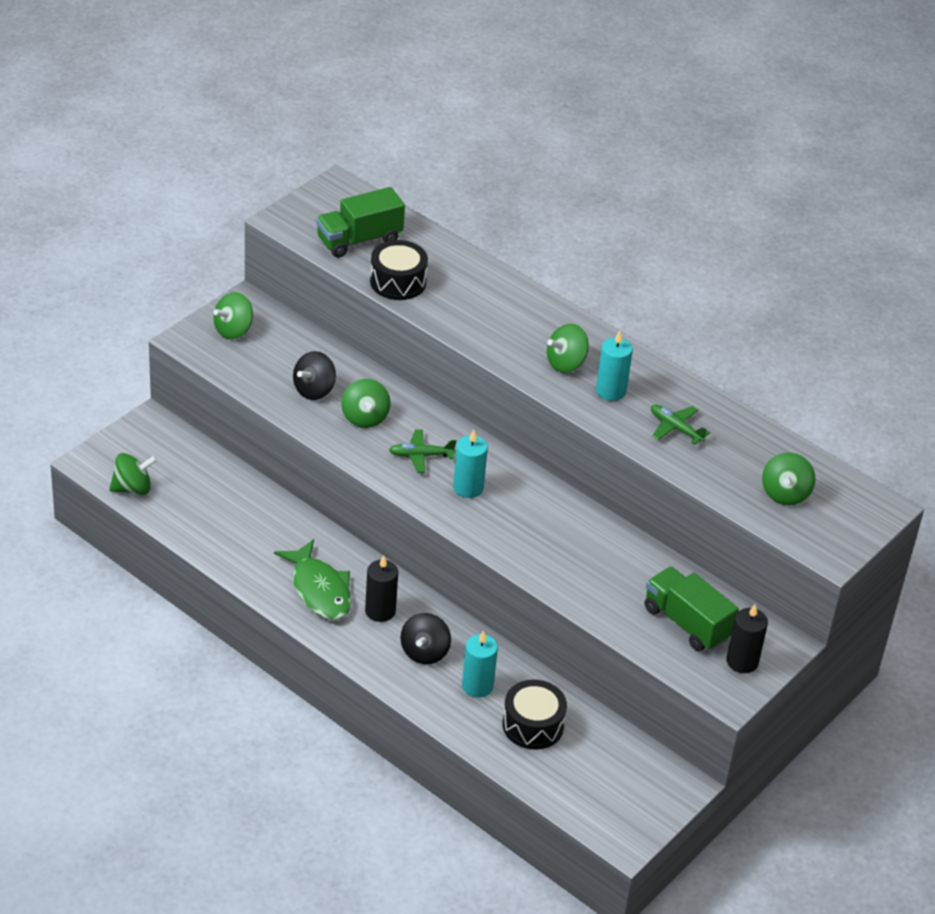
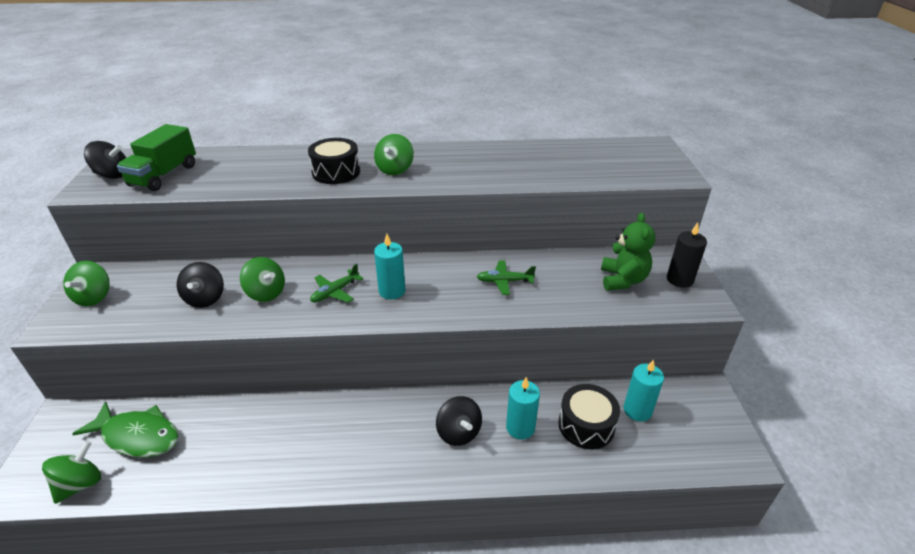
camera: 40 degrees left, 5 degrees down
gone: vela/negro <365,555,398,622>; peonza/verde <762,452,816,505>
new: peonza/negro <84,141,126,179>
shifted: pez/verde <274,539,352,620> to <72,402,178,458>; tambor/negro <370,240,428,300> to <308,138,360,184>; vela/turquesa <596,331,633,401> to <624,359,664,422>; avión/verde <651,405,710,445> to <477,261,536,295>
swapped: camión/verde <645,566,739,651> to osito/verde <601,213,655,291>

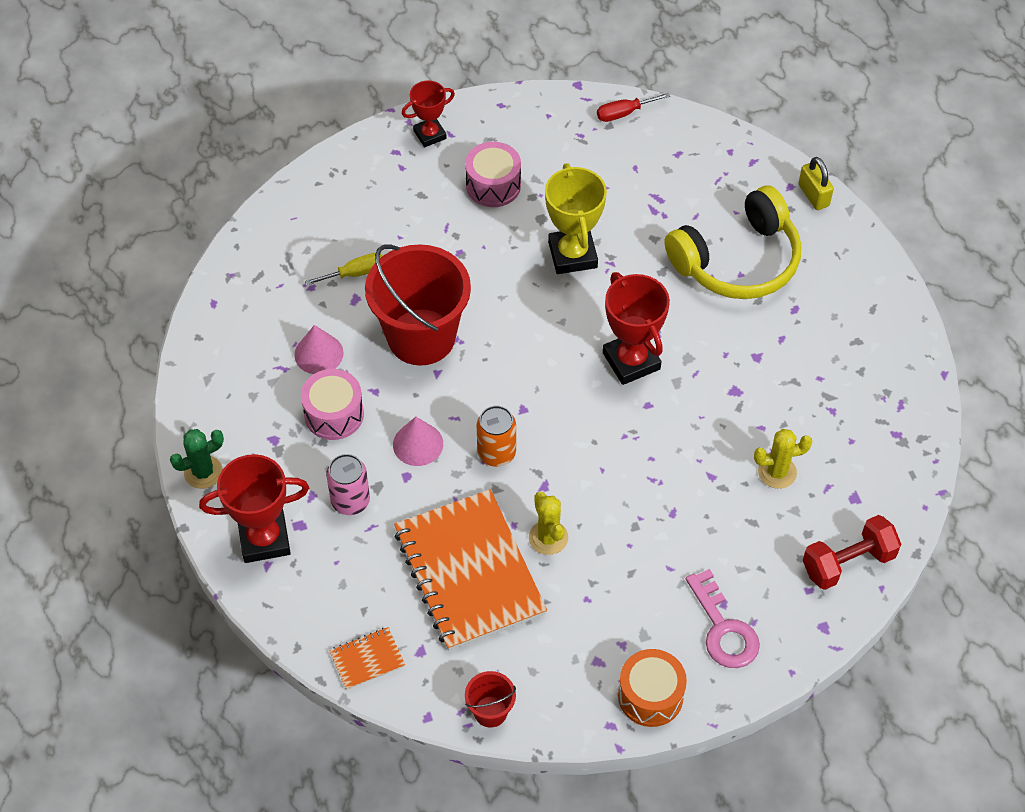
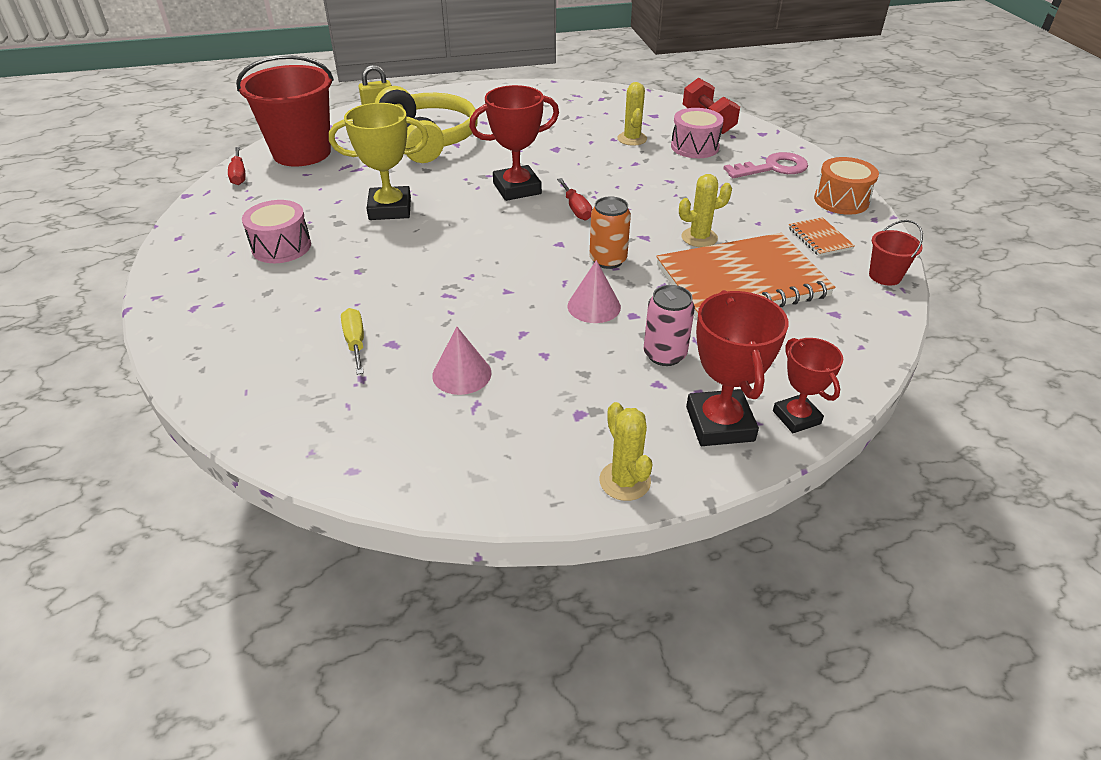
camera: 85 degrees left, 15 degrees down
new: destornillador/rojo <557,178,592,220>
shifted: tambor/rosa <301,369,364,440> to <671,108,724,158>; cuaderno/naranja <329,627,405,690> to <788,217,855,256>; balde/rojo <365,244,471,366> to <236,55,334,166>; trofeo/rojo <402,80,455,147> to <773,338,843,433>
repainted: cactus/verde <170,429,224,489> to cactus/amarillo <599,402,653,501>

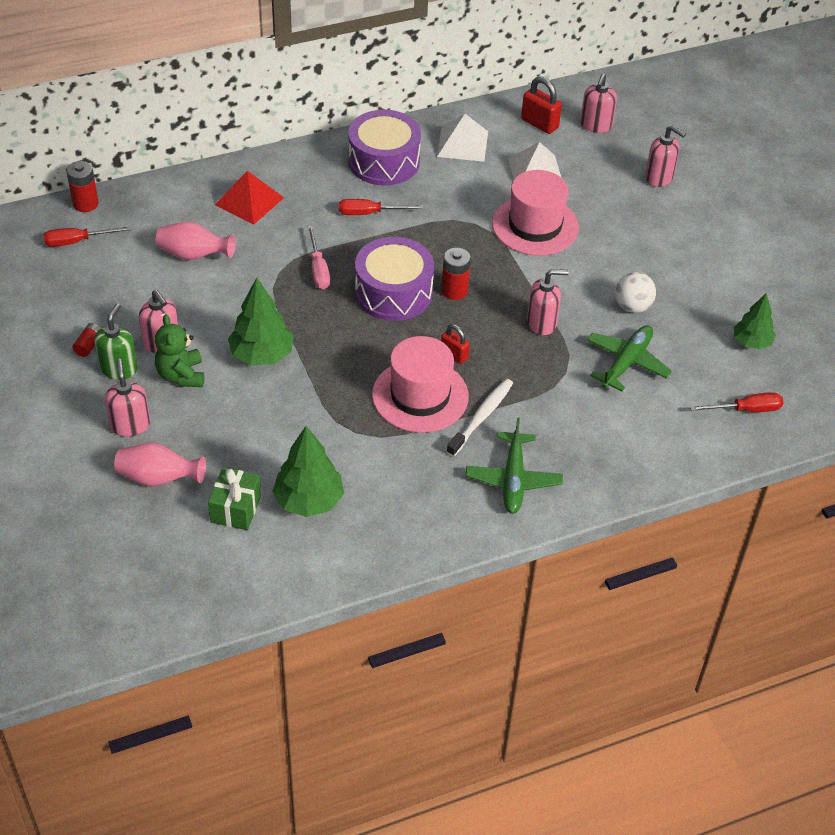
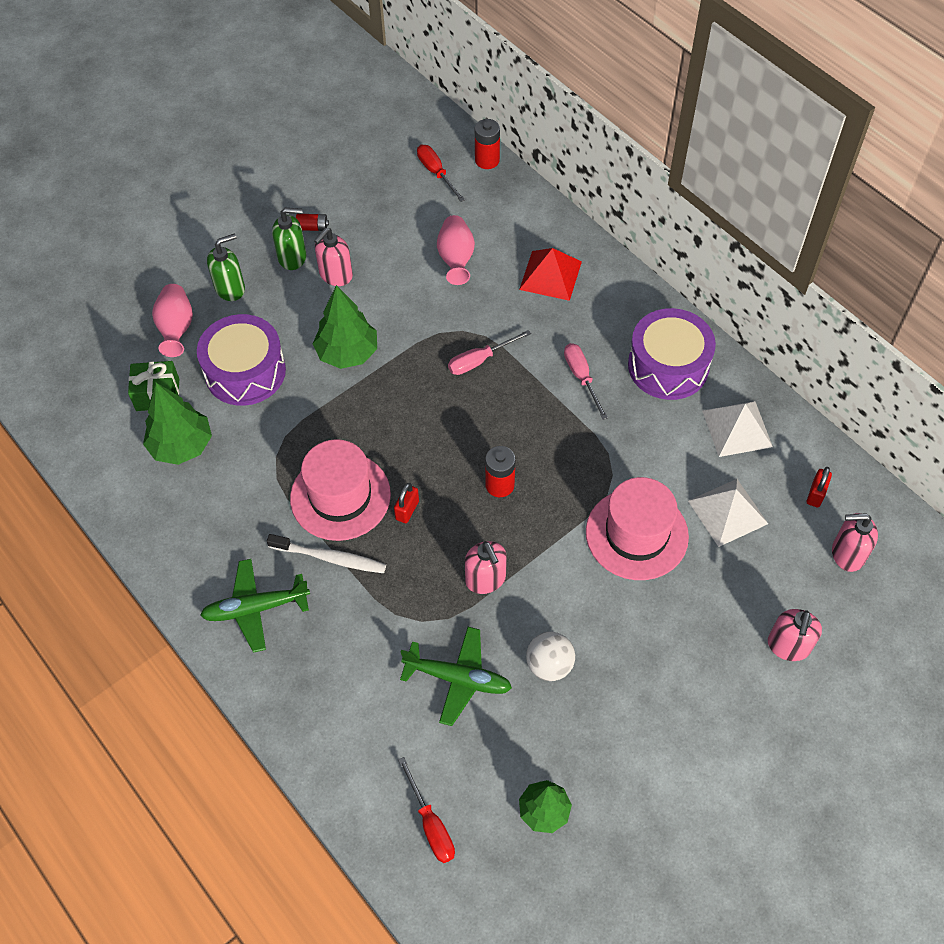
camera: 75 degrees right, 10 degrees up
gone: osito/verde <155,315,204,387>
shifted: tambor/morado <355,237,434,321> to <197,314,286,406>
repainted: dispensador de jabón/rosa <105,359,150,437> to dispensador de jabón/verde <207,233,245,301>; destornillador/rojo <339,199,424,215> to destornillador/rosa <564,343,608,420>
scaled: candado/rojo <521,76,562,134> = <807,467,832,508> x0.65

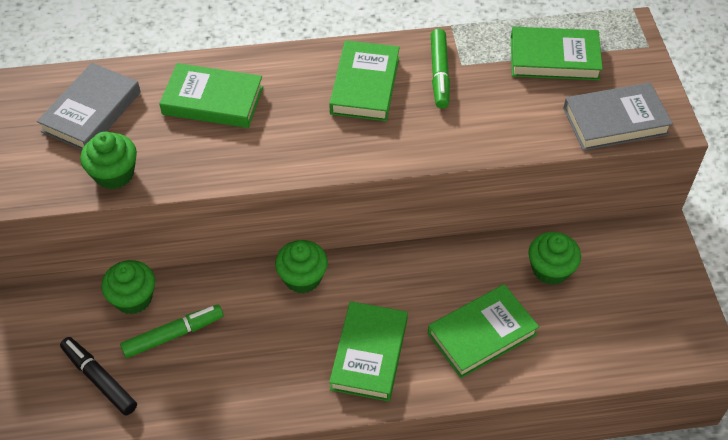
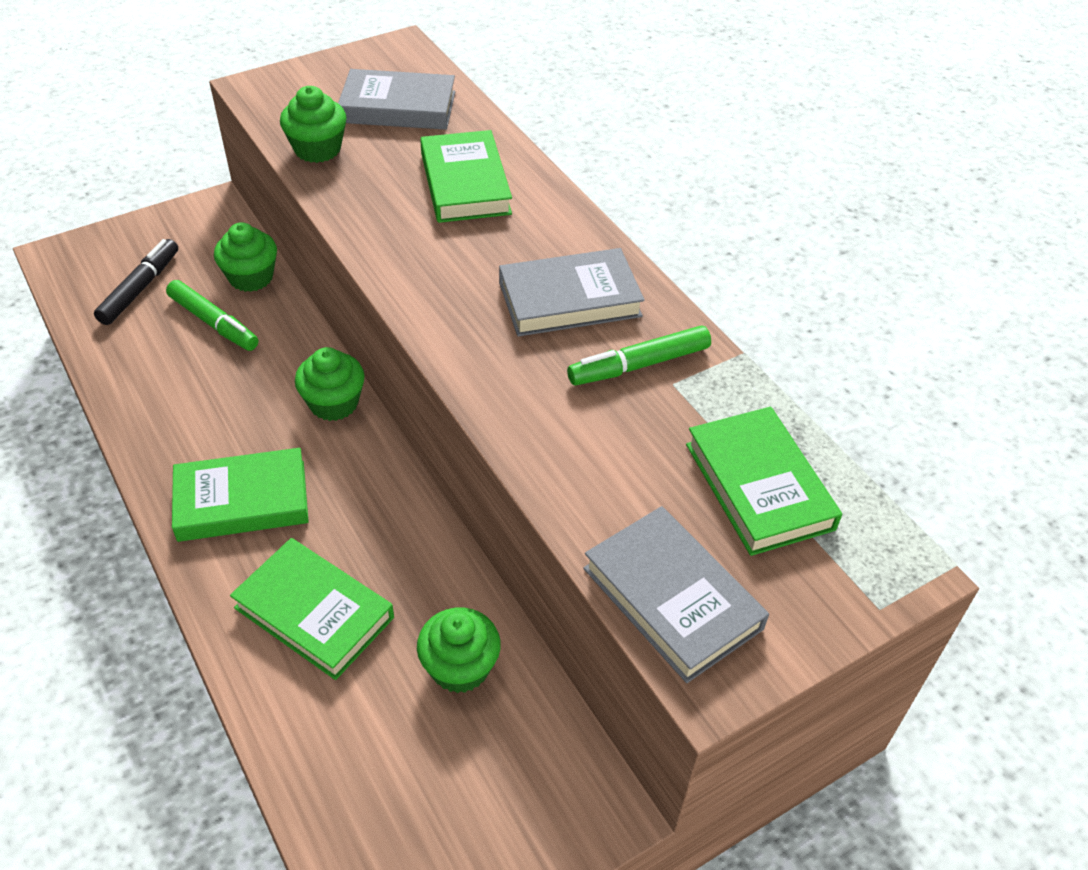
camera: 65 degrees right, 5 degrees down
repainted: libro/verde <329,40,400,121> to libro/gris <499,248,645,337>

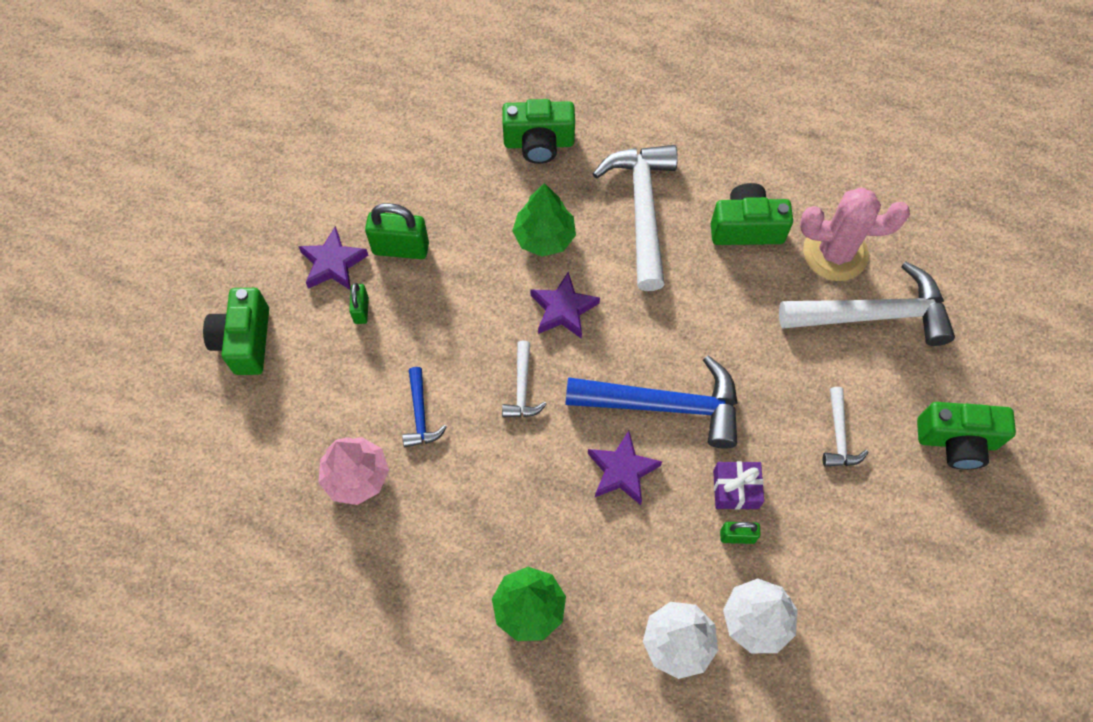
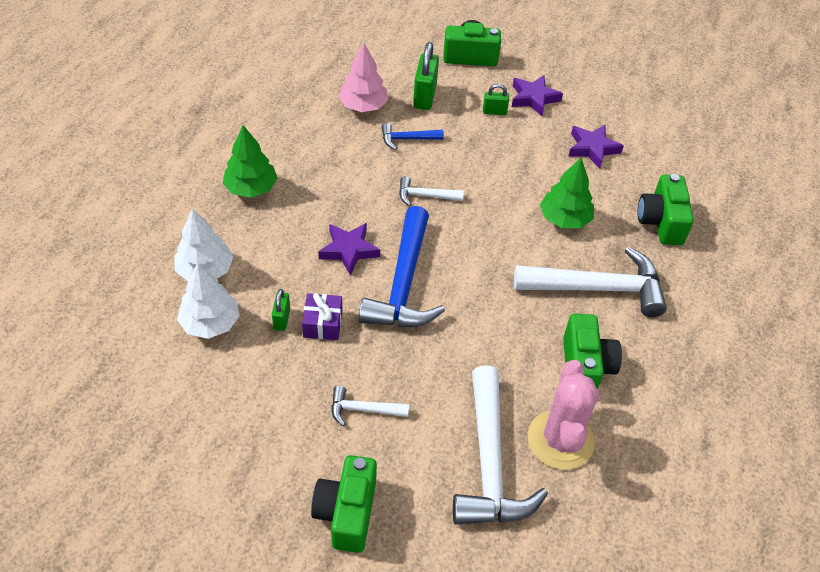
camera: 90 degrees right, 15 degrees down
shifted: candado/verde <365,203,429,259> to <413,42,439,110>; estrella/morado <530,272,600,339> to <568,125,624,168>

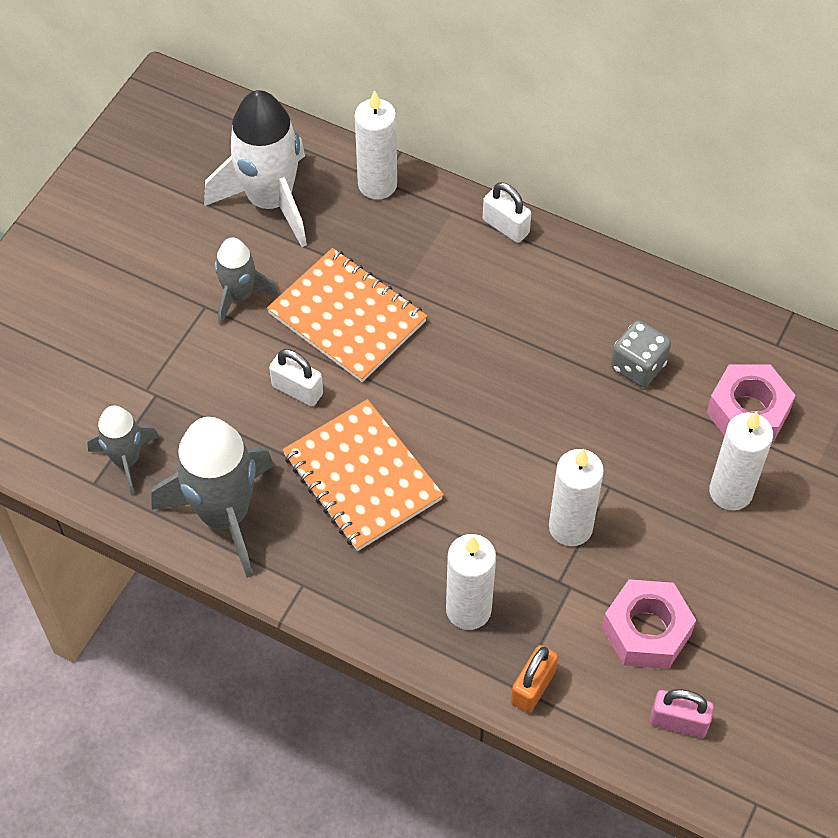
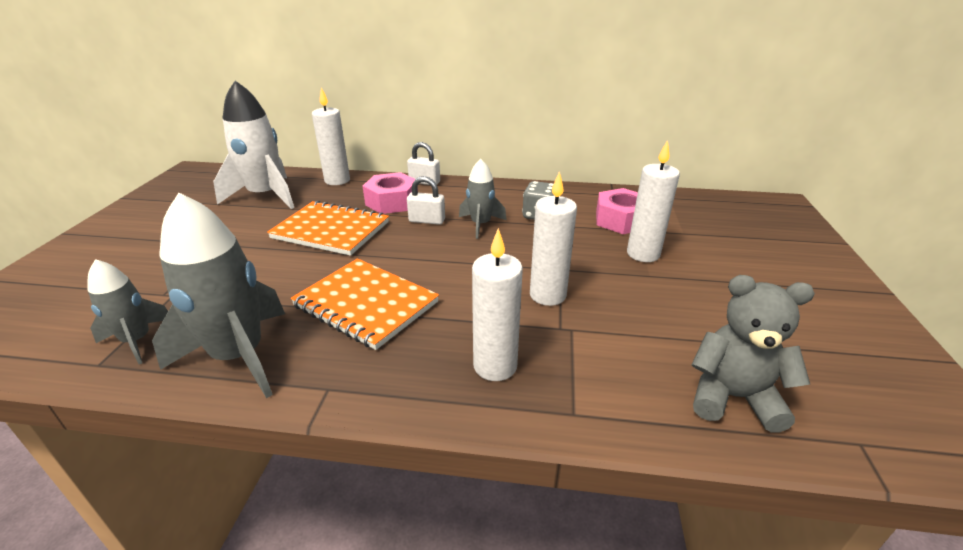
camera: 20 degrees left, 25 degrees down
gone: candado/naranja <511,645,558,713>
shifted: cohete/gris <215,237,278,325> to <459,159,507,239>; candado/blanco <269,349,323,406> to <407,176,445,225>; tuerca/rosa <602,579,696,669> to <363,172,418,214>
swapped: candado/rosa <650,689,714,738> to osito/gris <691,275,815,433>

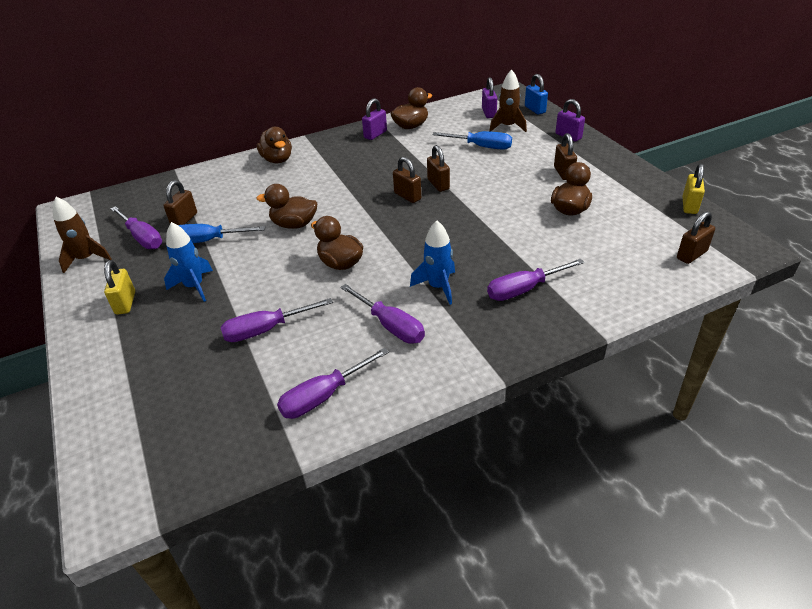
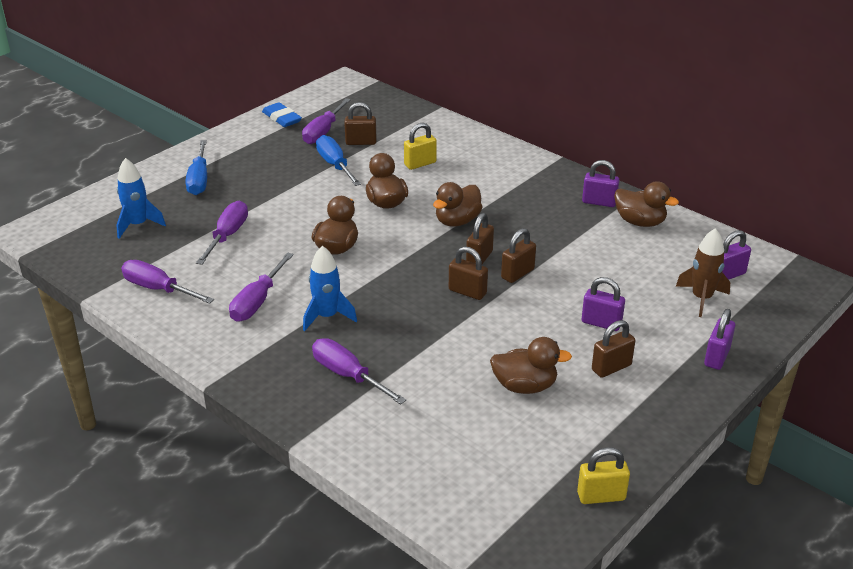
camera: 65 degrees right, 5 degrees down
gone: candado/azul <525,74,548,115>
new: candado/morado <582,277,625,331>
shifted: candado/amarillo <104,260,135,315> to <404,123,437,170>; cohete/azul <164,222,213,302> to <116,158,166,239>; pato/marrón <257,127,292,163> to <433,182,482,227>; destornillador/azul <433,131,512,150> to <185,140,207,195>; candado/marrón <677,211,715,264> to <449,246,488,300>
swapped: cohete/marrón <53,197,111,273> to goma de borrar/azul <262,102,302,127>
rotated: destornillador/morado <221,298,333,342> = <196,201,248,265> 60 degrees clockwise

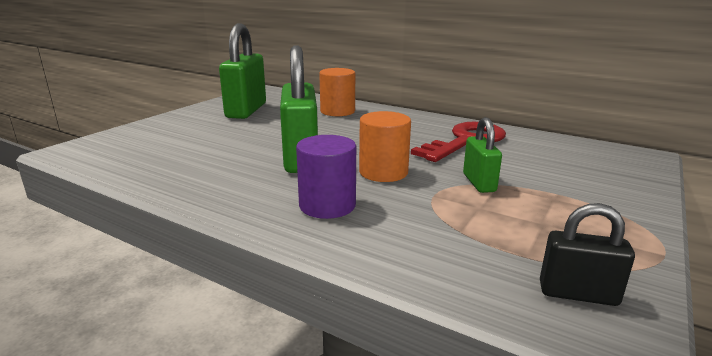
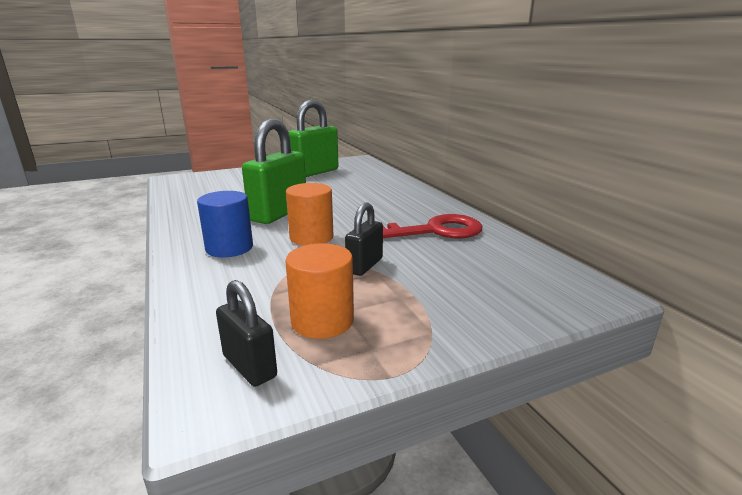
camera: 35 degrees right, 0 degrees up
shifted: cilindro/naranja <319,68,355,116> to <286,243,354,339>
repainted: cilindro/morado <296,135,356,219> to cilindro/azul <197,191,253,258>; candado/verde <463,117,502,193> to candado/negro <345,202,383,276>

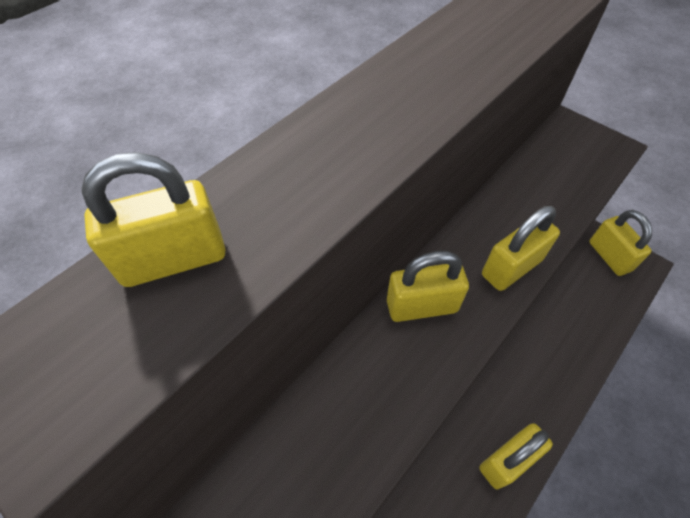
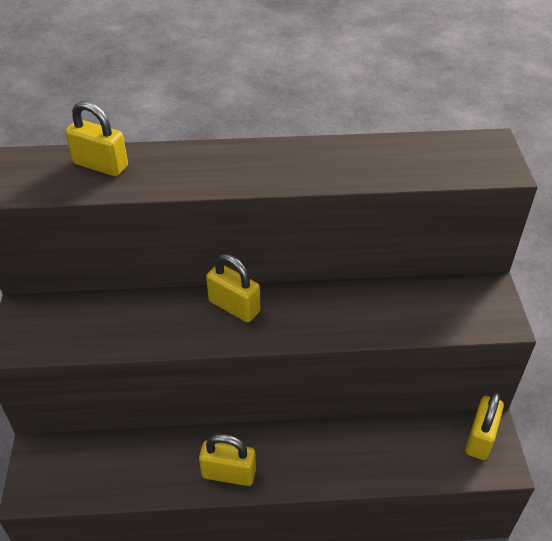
camera: 45 degrees right, 10 degrees down
gone: candado/amarillo <482,206,560,291>

